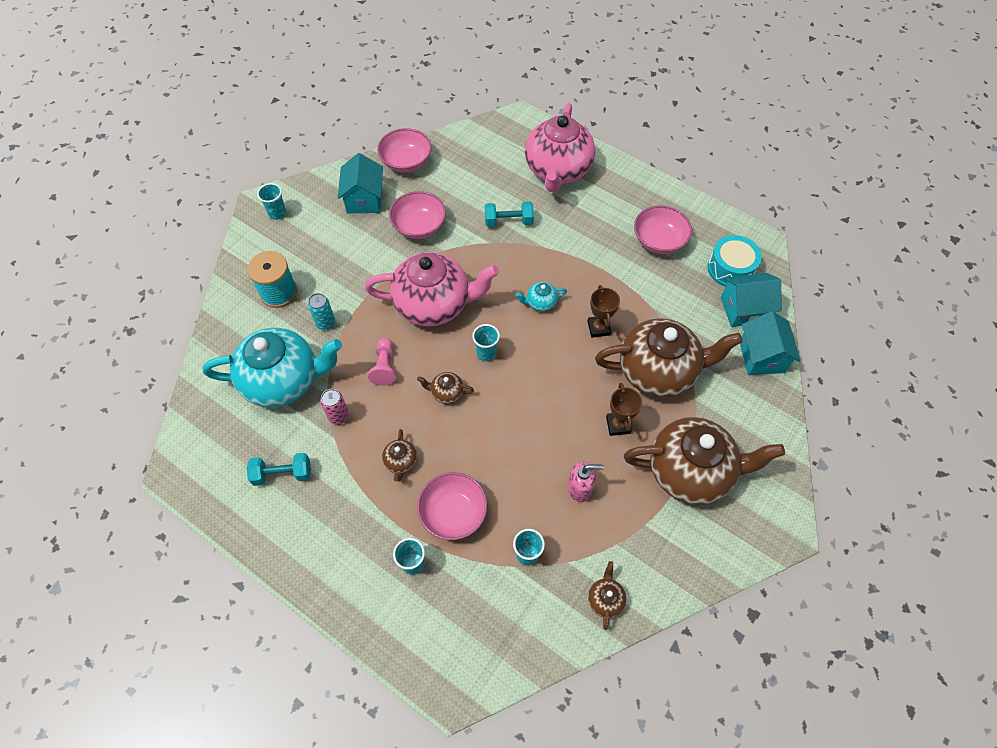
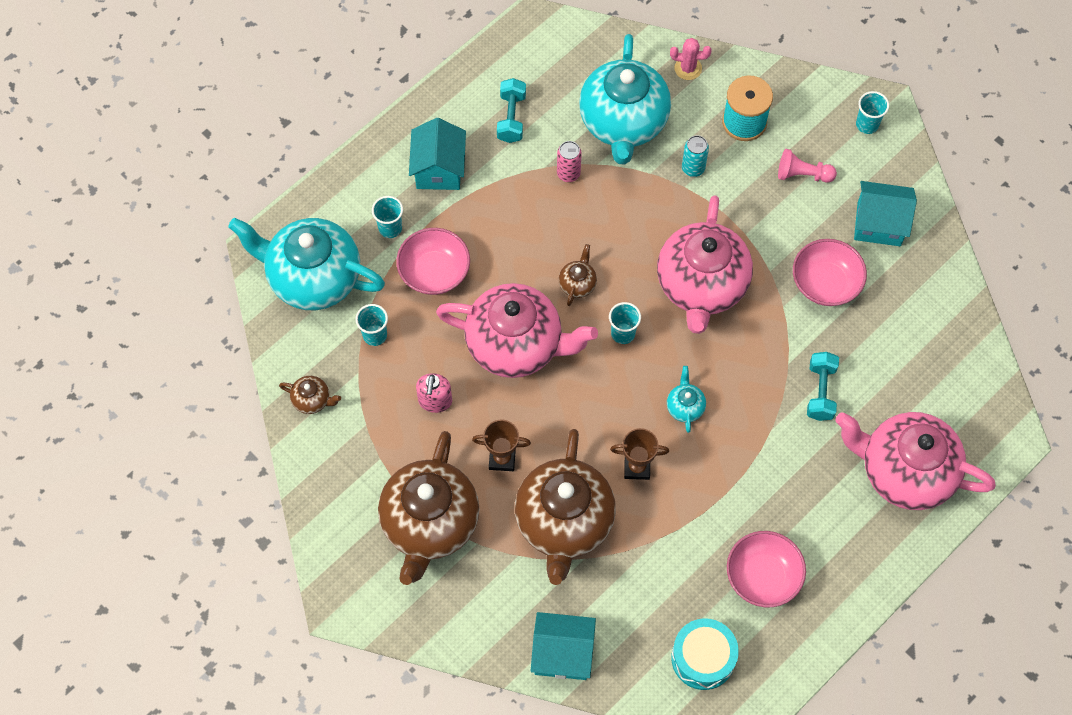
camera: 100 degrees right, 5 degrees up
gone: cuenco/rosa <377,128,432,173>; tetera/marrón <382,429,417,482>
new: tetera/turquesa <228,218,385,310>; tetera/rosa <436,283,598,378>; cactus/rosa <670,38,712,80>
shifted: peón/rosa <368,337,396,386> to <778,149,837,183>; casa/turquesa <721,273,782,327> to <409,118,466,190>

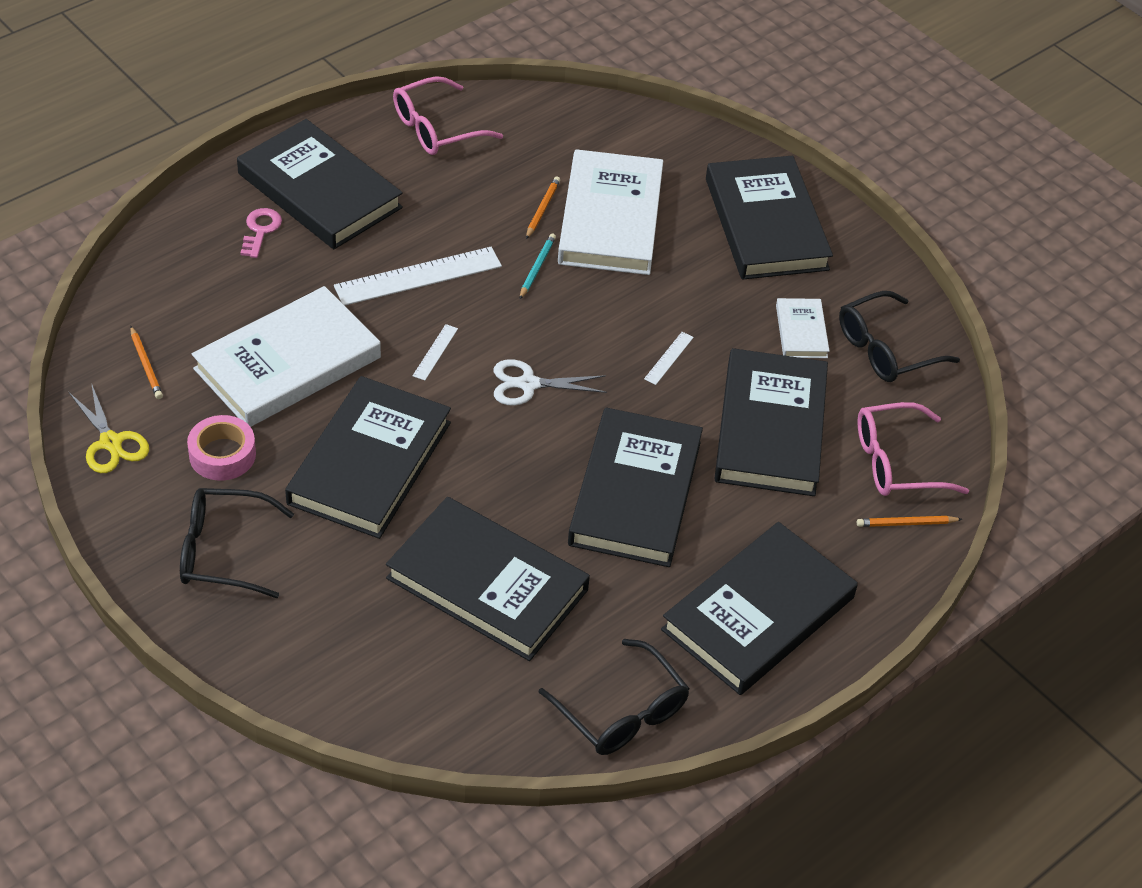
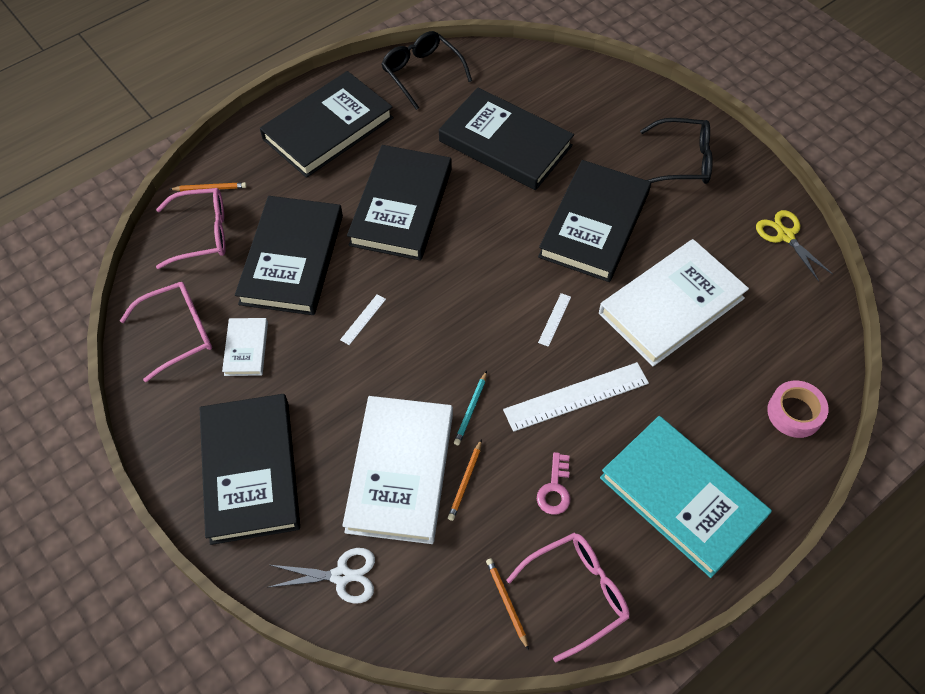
camera: 175 degrees left, 10 degrees up
shifted: lápiz/naranja <130,326,163,399> to <486,558,529,650>; cinta adhesiva/rosa <187,415,256,481> to <767,381,829,438>; llave/rosa <240,208,282,258> to <537,452,570,515>; tijeras/blanco <494,359,607,406> to <269,548,375,604>
repainted: libro/negro <237,119,403,249> to libro/turquesa <600,416,772,578>; gafas/negro <839,291,960,382> to gafas/rosa <120,282,212,382>

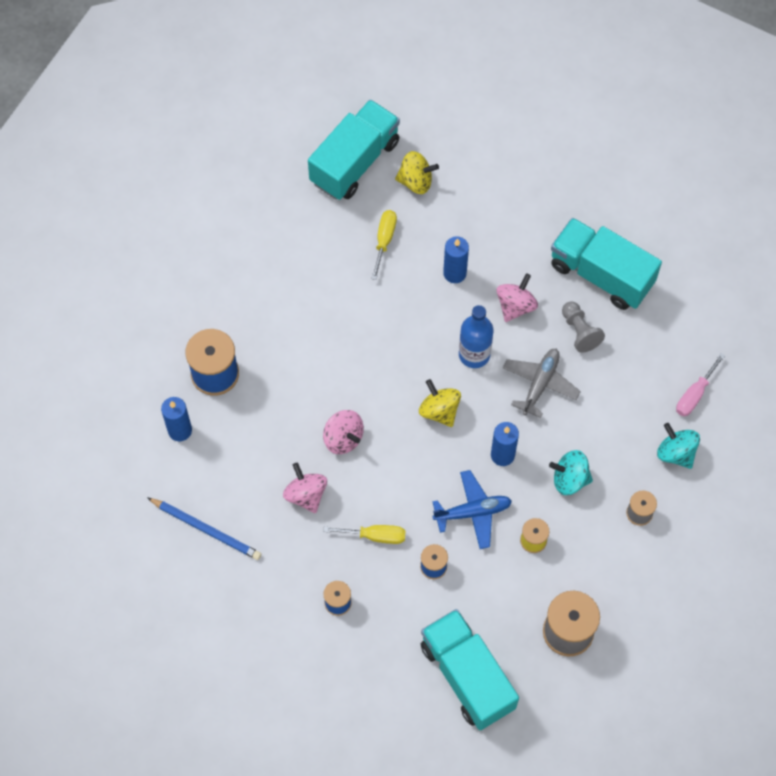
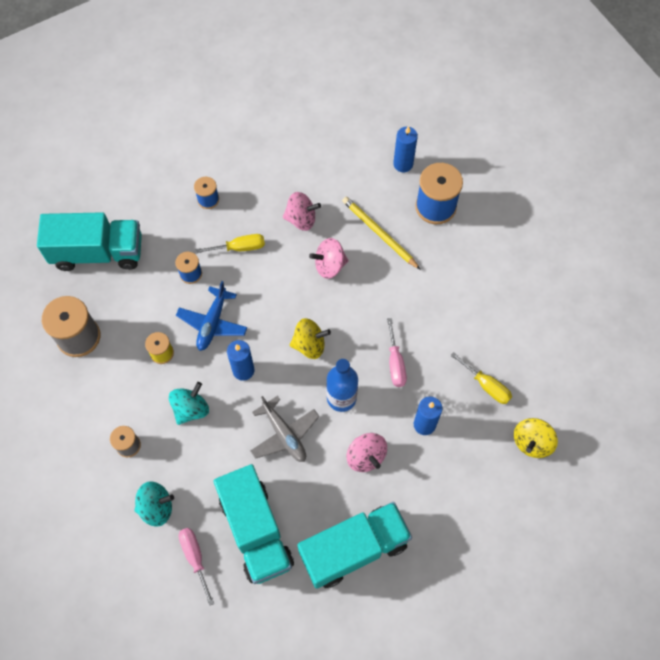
camera: 120 degrees right, 0 degrees up
gone: lápiz/azul <147,497,261,560>; peón/gris <562,301,605,353>
new: lápiz/amarillo <342,197,421,270>; destornillador/rosa <387,318,407,387>
shifted: camión/turquesa <308,99,400,200> to <214,464,294,584>
rotated: destornillador/amarillo <323,525,406,544> = <196,234,265,253> 135 degrees counterclockwise

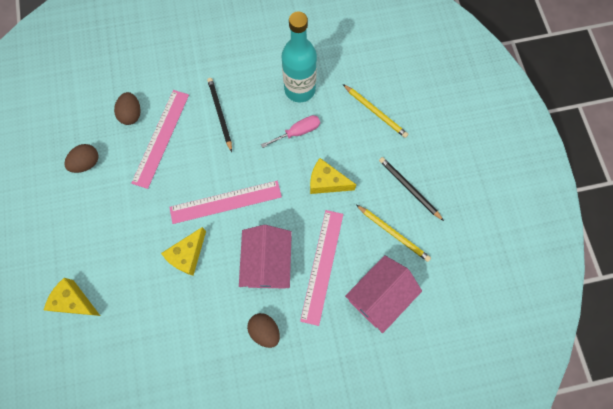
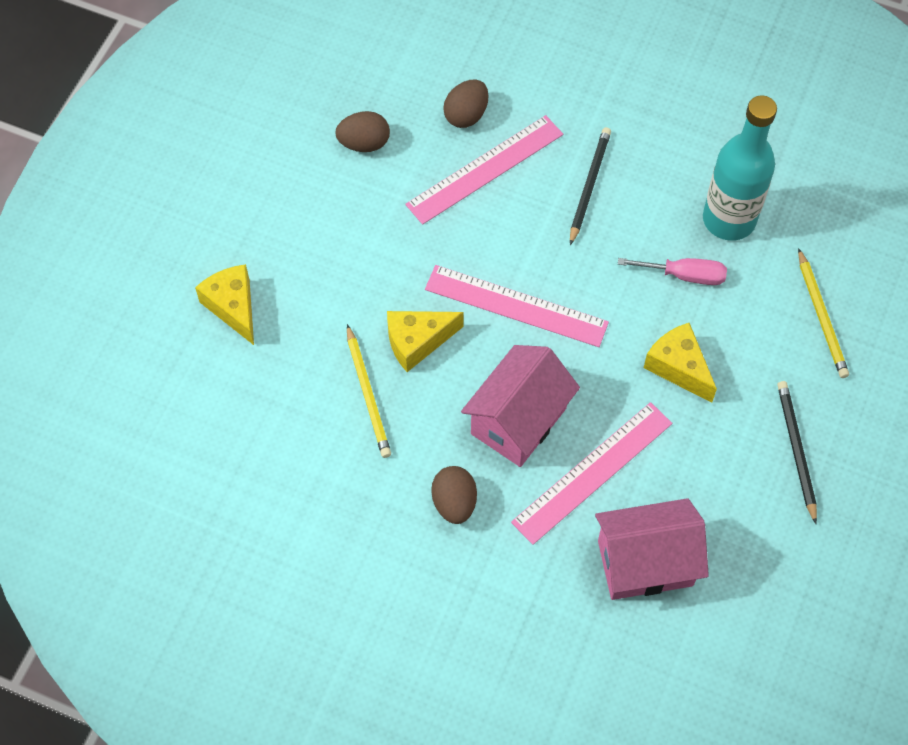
camera: 35 degrees right, 10 degrees down
shifted: lápiz/amarillo <356,205,431,262> to <347,324,391,458>

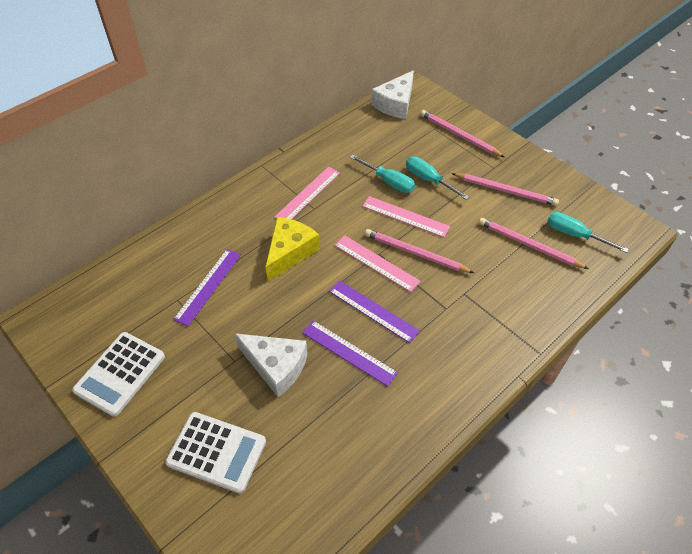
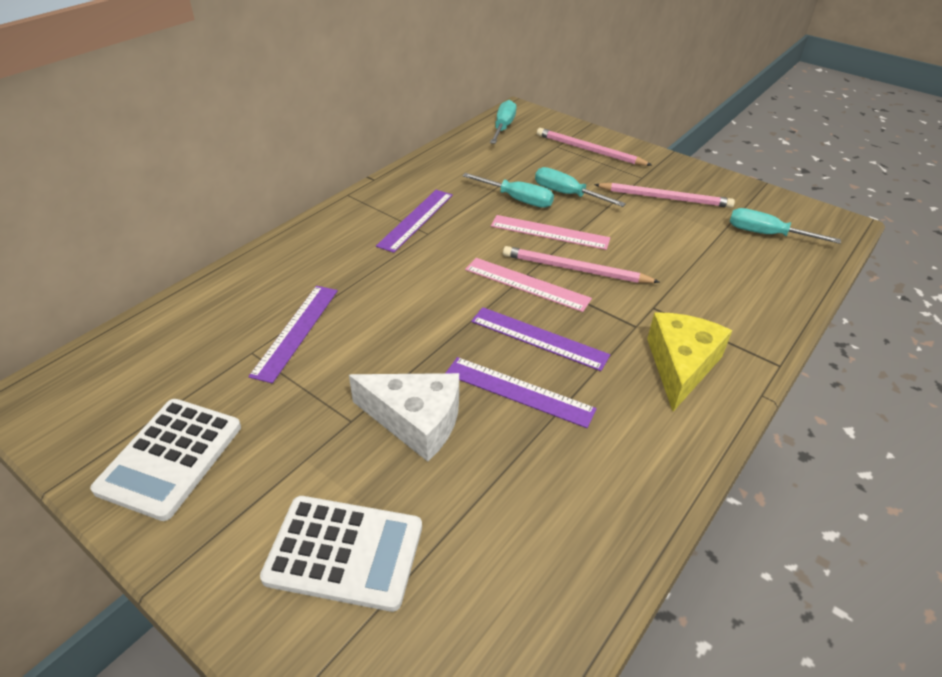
camera: 10 degrees left, 10 degrees down
gone: lápiz/rosa <479,218,589,269>
shifted: queso/amarillo <266,217,320,281> to <647,312,732,412>
swapped: queso/blanco <371,70,414,119> to destornillador/turquesa <490,100,516,144>
repainted: regla/rosa <274,167,340,219> to regla/morado <376,190,453,253>

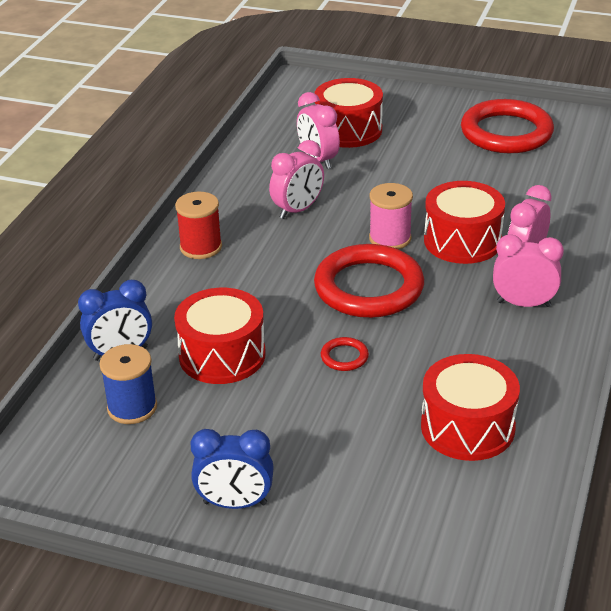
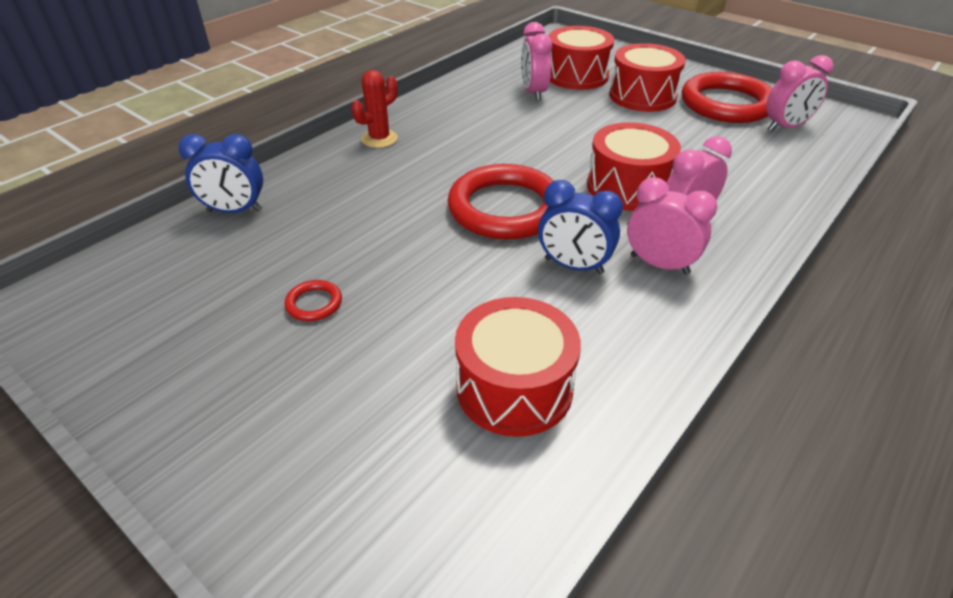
camera: 20 degrees right, 5 degrees up
gone: carrete/azul <100,344,157,424>; carrete/rosa <369,183,413,249>
shifted: tambor/rojo <174,288,266,384> to <609,43,686,112>; despertador/azul <190,429,274,509> to <538,180,623,274>; despertador/rosa <269,140,324,219> to <766,55,834,131>; anillo/rojo <321,337,369,371> to <285,280,342,321>
swapped: carrete/rojo <175,192,222,259> to cactus/rojo <351,70,398,148>

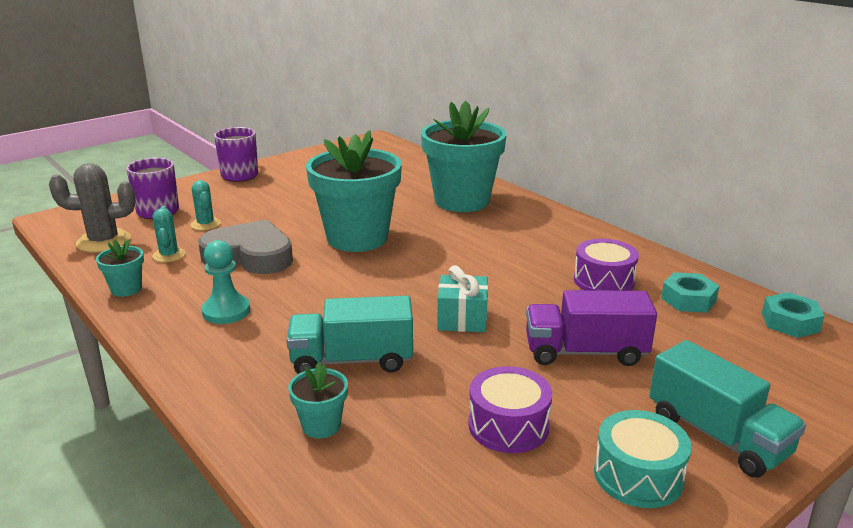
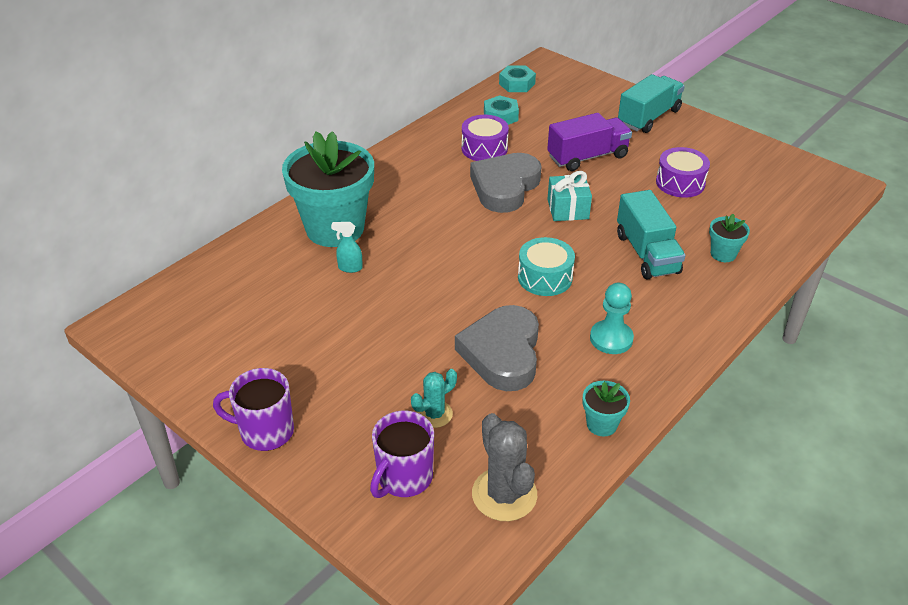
camera: 100 degrees left, 15 degrees up
gone: cactus/turquesa <152,206,186,263>; maceta/turquesa <306,130,402,252>
new: pulverizador/turquesa <331,222,363,273>; corazón/gris <470,153,542,213>
shifted: tambor/turquesa <594,410,692,508> to <518,237,575,296>
rotated: camión/morado <526,290,657,366> = <547,113,632,171> 105 degrees counterclockwise

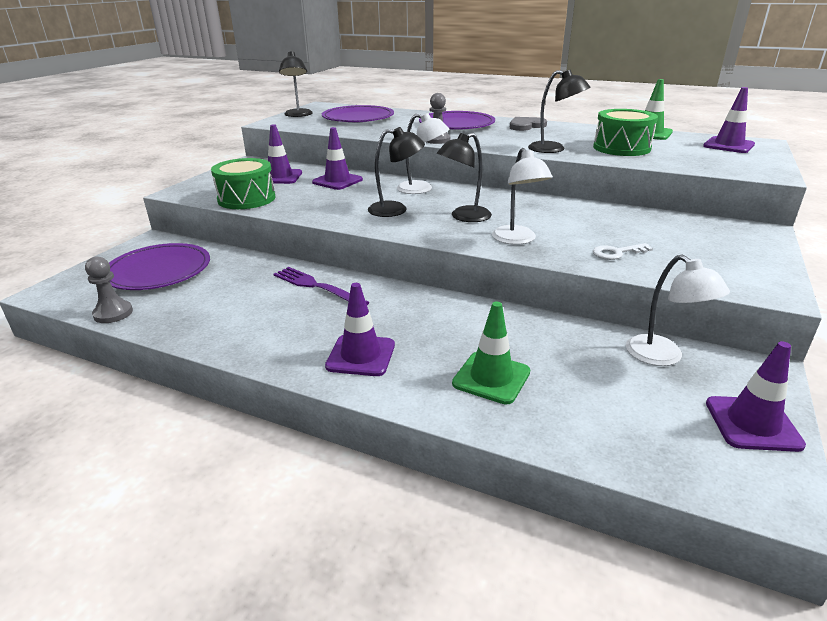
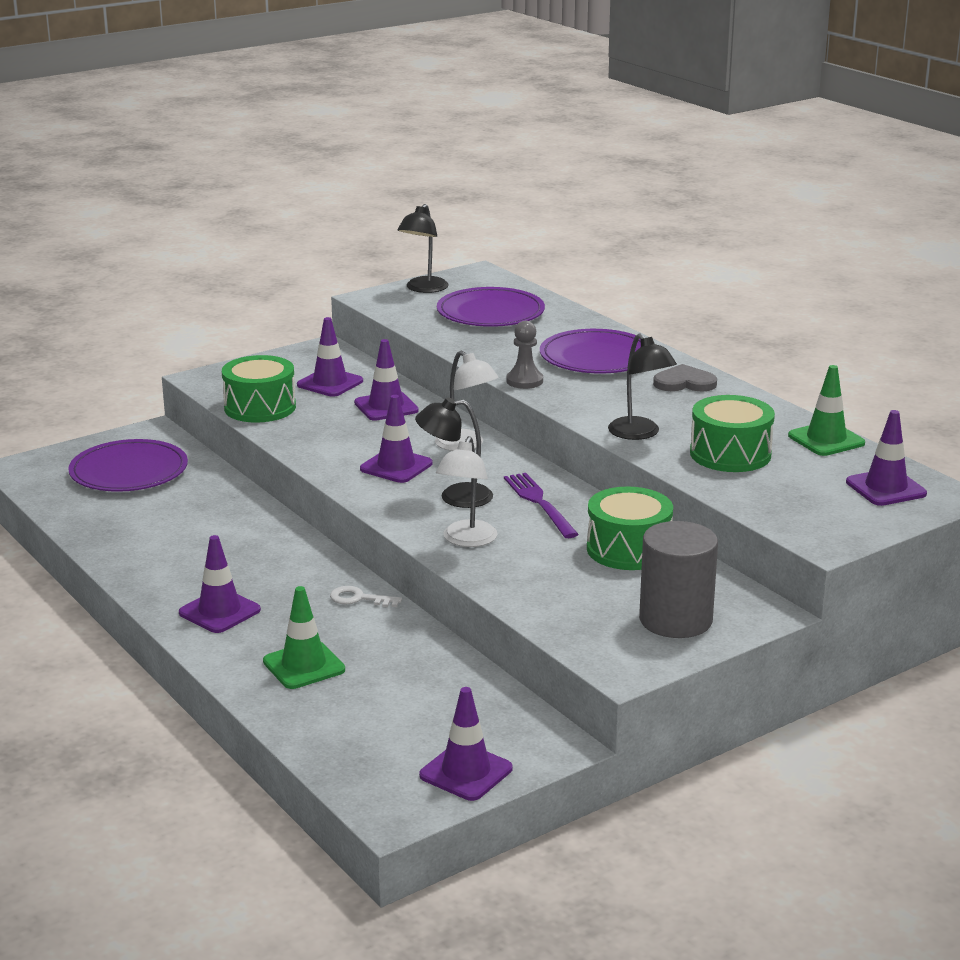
camera: 30 degrees right, 5 degrees down
gone: peón/gris <85,257,133,323>; lámpara/blanco <626,254,730,366>
new: tambor/verde <587,487,673,570>; cilindro/gris <639,521,718,638>
shifted: tenedor/morado <273,267,370,305> to <504,473,579,538>; llave/blanco <593,243,653,260> to <330,586,402,607>
swapped: lámpara/negro <368,127,425,217> to cono de tráfico/morado <360,395,433,483>

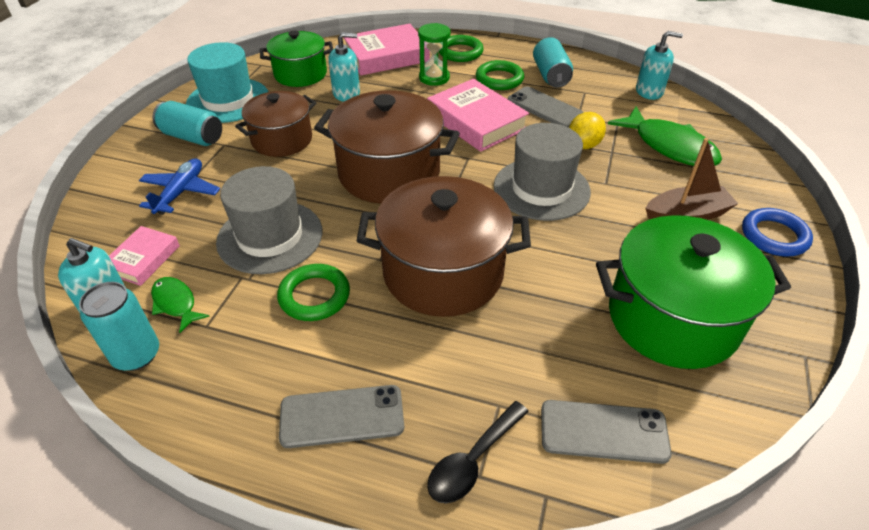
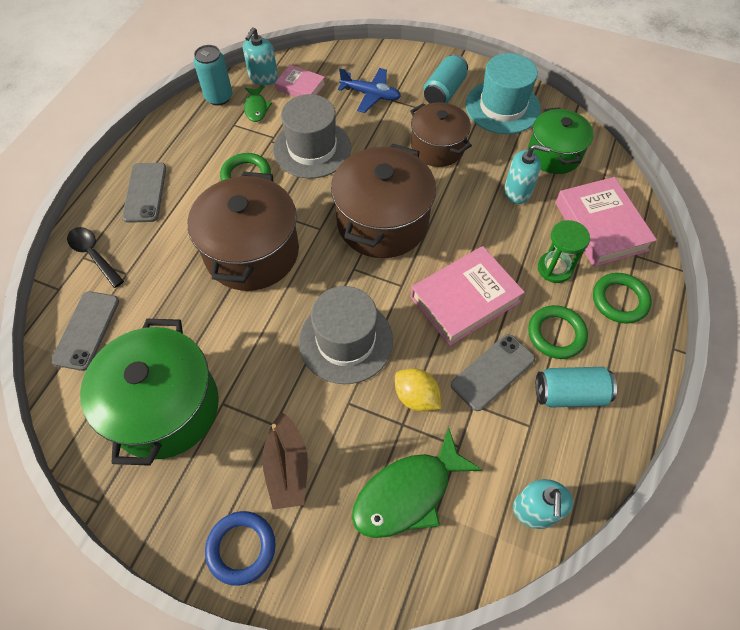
camera: 95 degrees right, 15 degrees up
rotated: pez/verde <151,277,210,333> = <244,86,272,122> 120 degrees clockwise; dispensador de jabón/turquesa <328,32,360,102> = <504,144,550,204> 75 degrees counterclockwise

